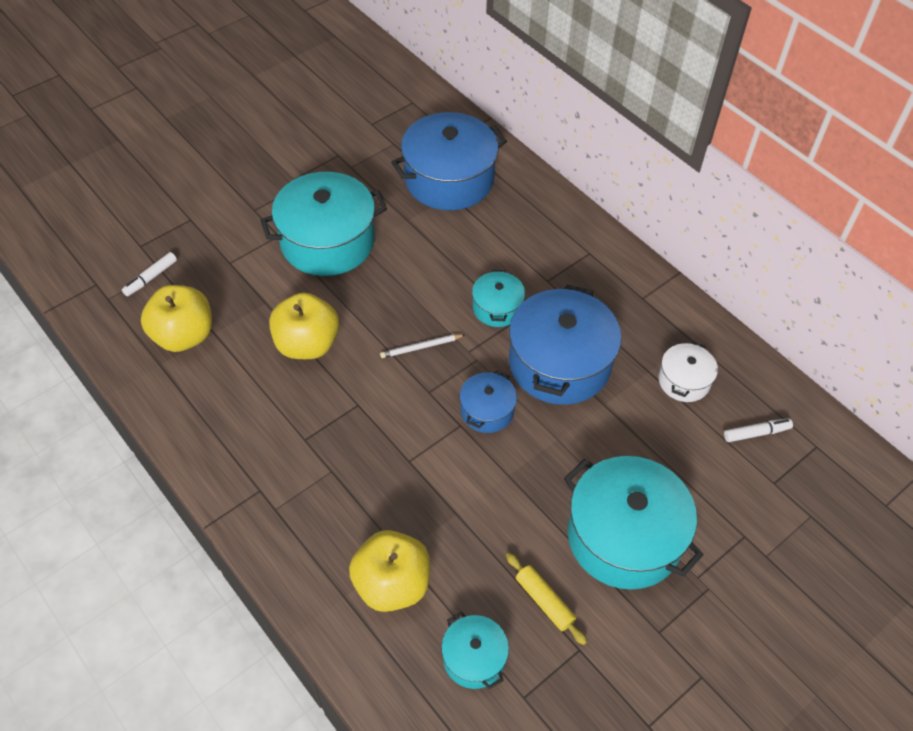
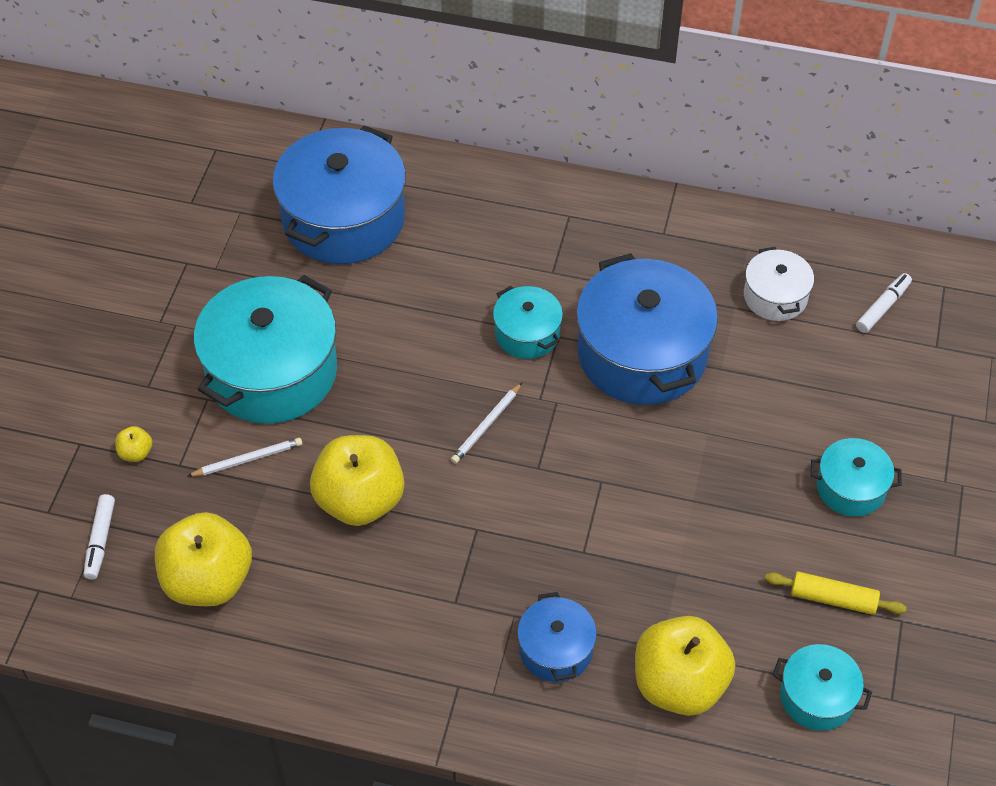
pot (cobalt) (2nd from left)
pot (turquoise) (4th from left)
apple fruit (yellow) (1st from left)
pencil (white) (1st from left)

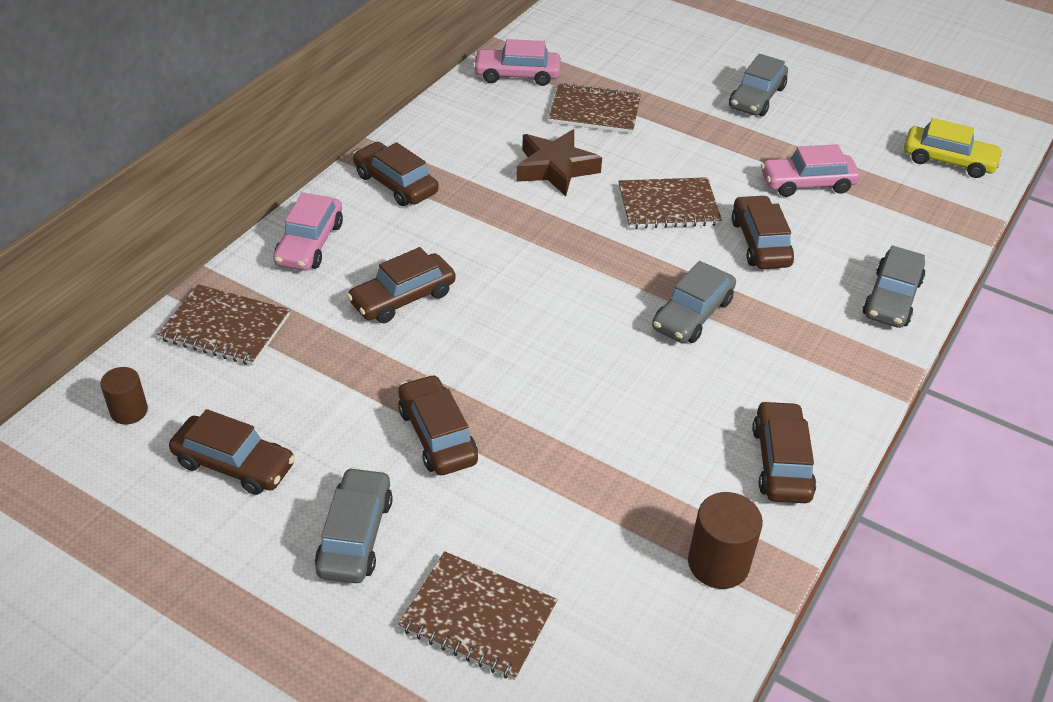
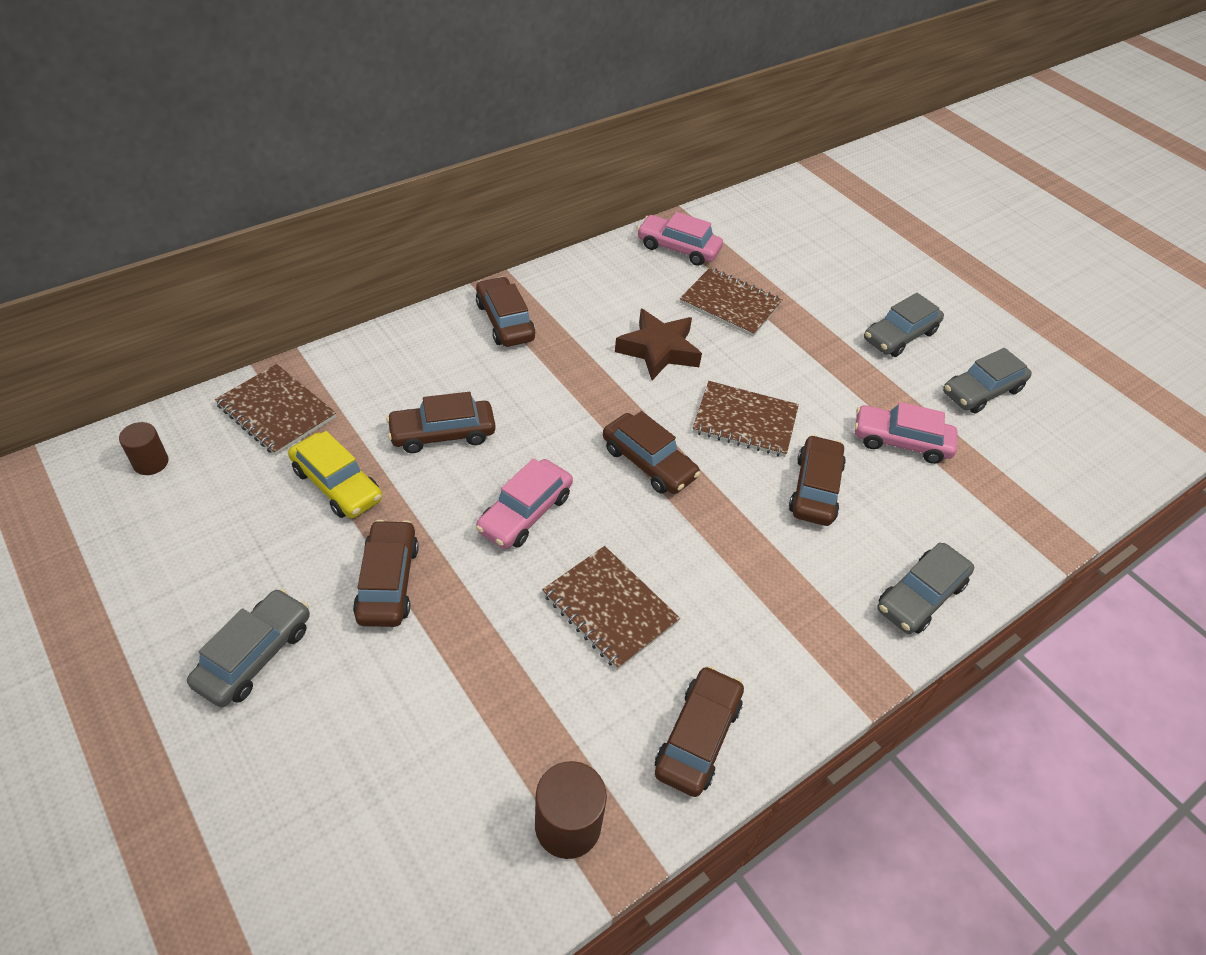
toy car (brown) (4th from left)
toy car (pink) (1st from left)
notebook (brown) (2nd from left)
toy car (ash-grey) (4th from left)
toy car (yellow)

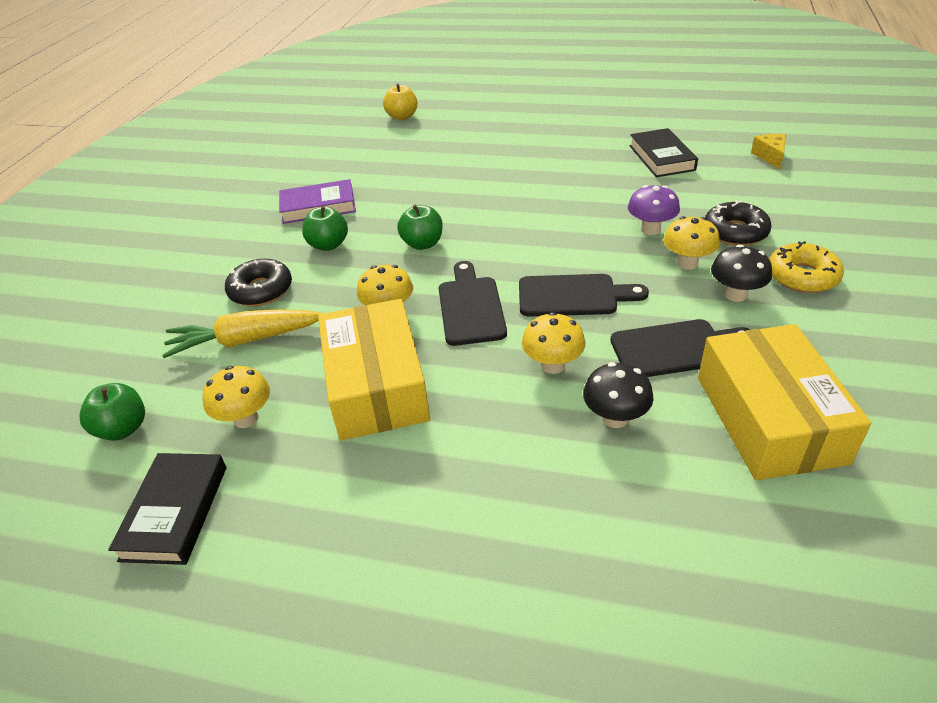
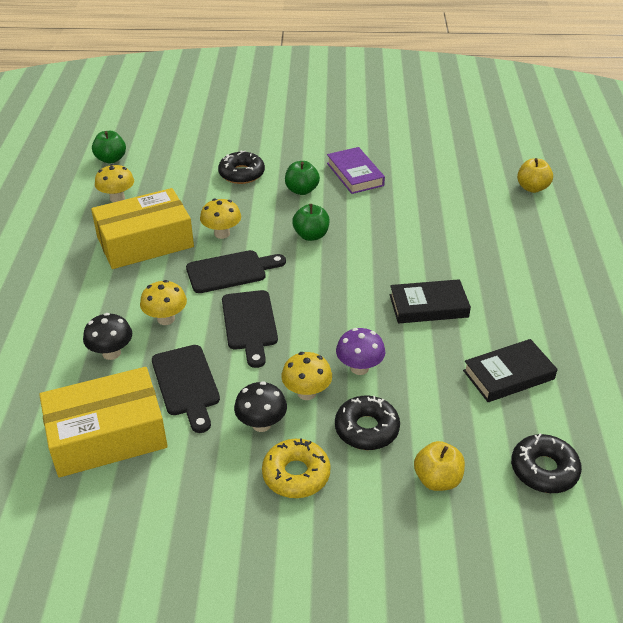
hardback (black) (1st from left)
toy carrot (yellow)
doughnut (black) (3rd from left)
apple fruit (yellow) (1st from left)

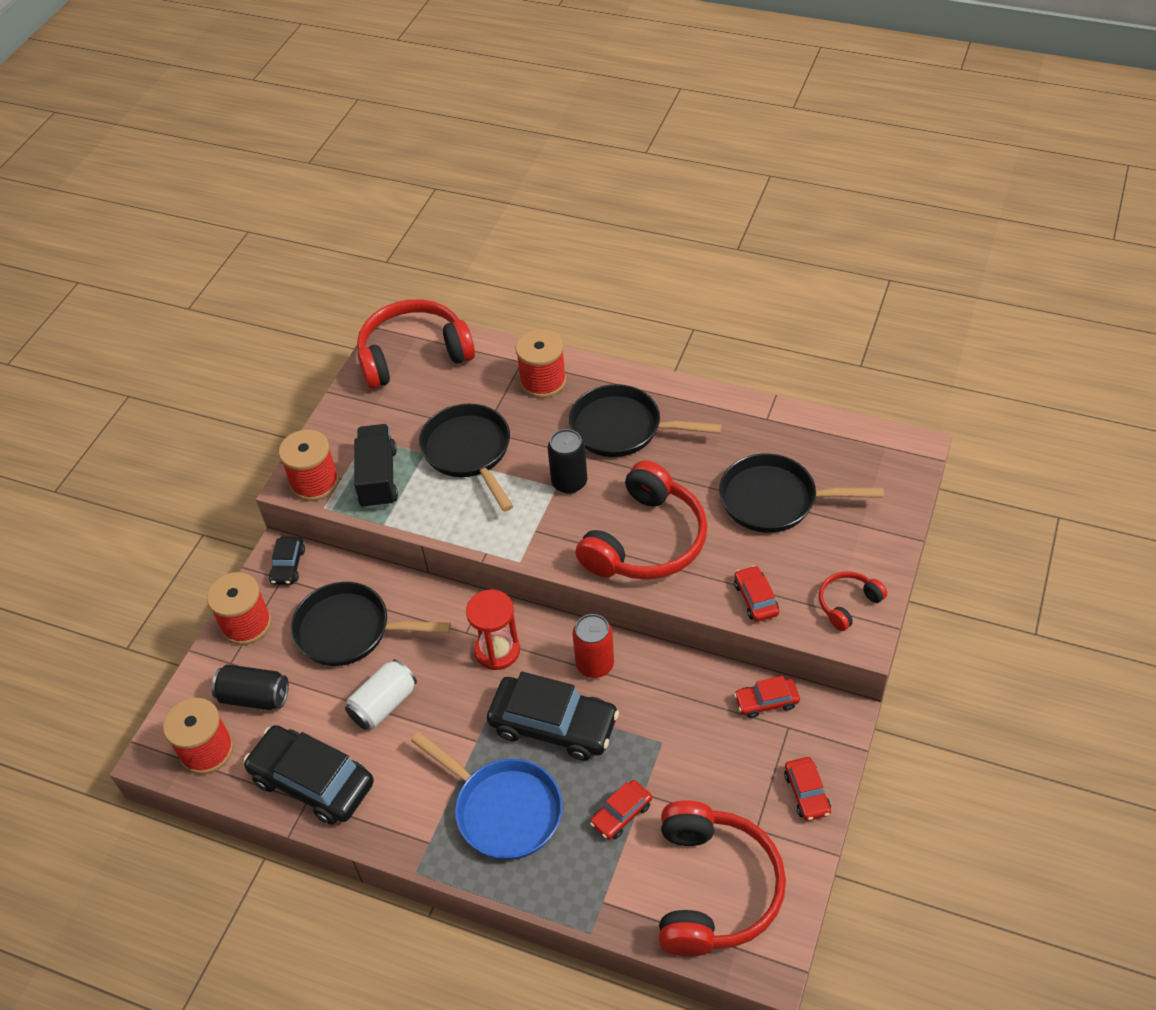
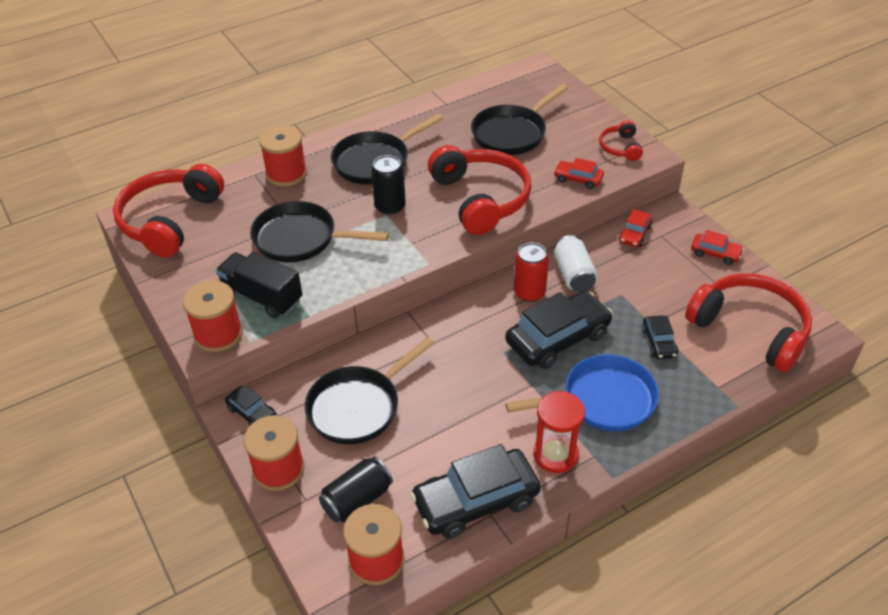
soda can (white)
sandglass (crimson)
toy car (black) (4th from left)

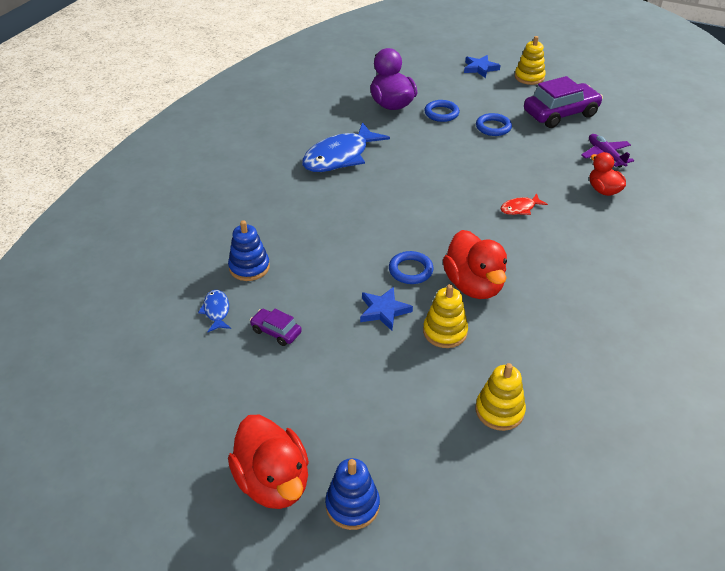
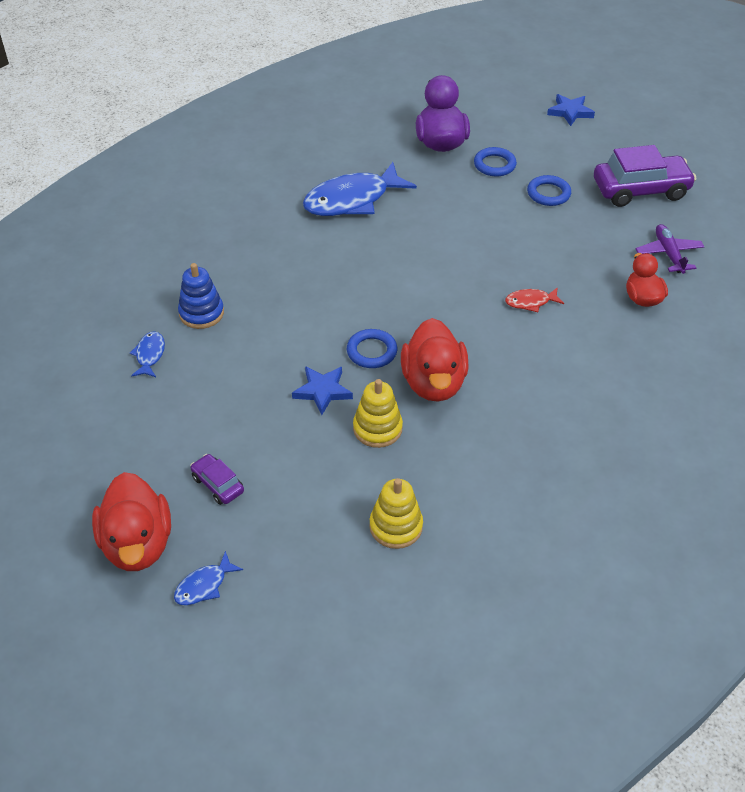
toy car (purple) (1st from left)
fish figure (cobalt) (2nd from left)
ring stacker (yellow) (3rd from left in the first image)

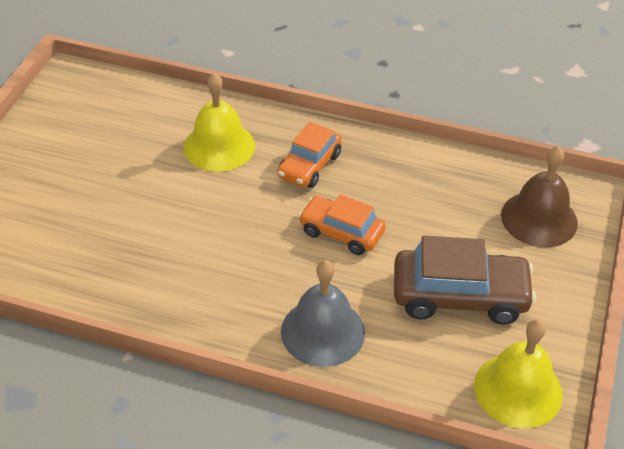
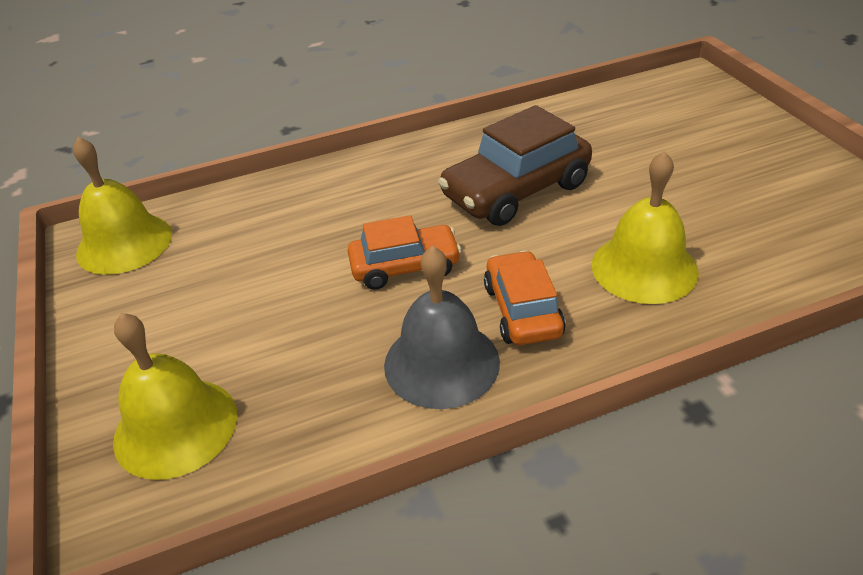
bell (ash-grey)
toy car (brown)
bell (yellow) (2nd from left)

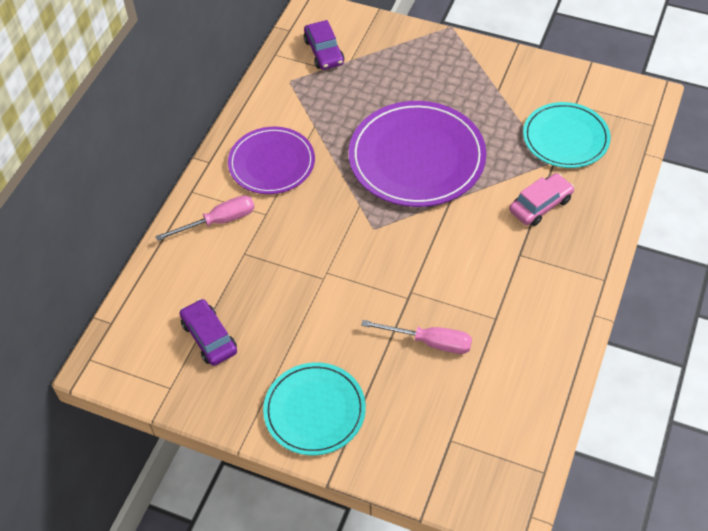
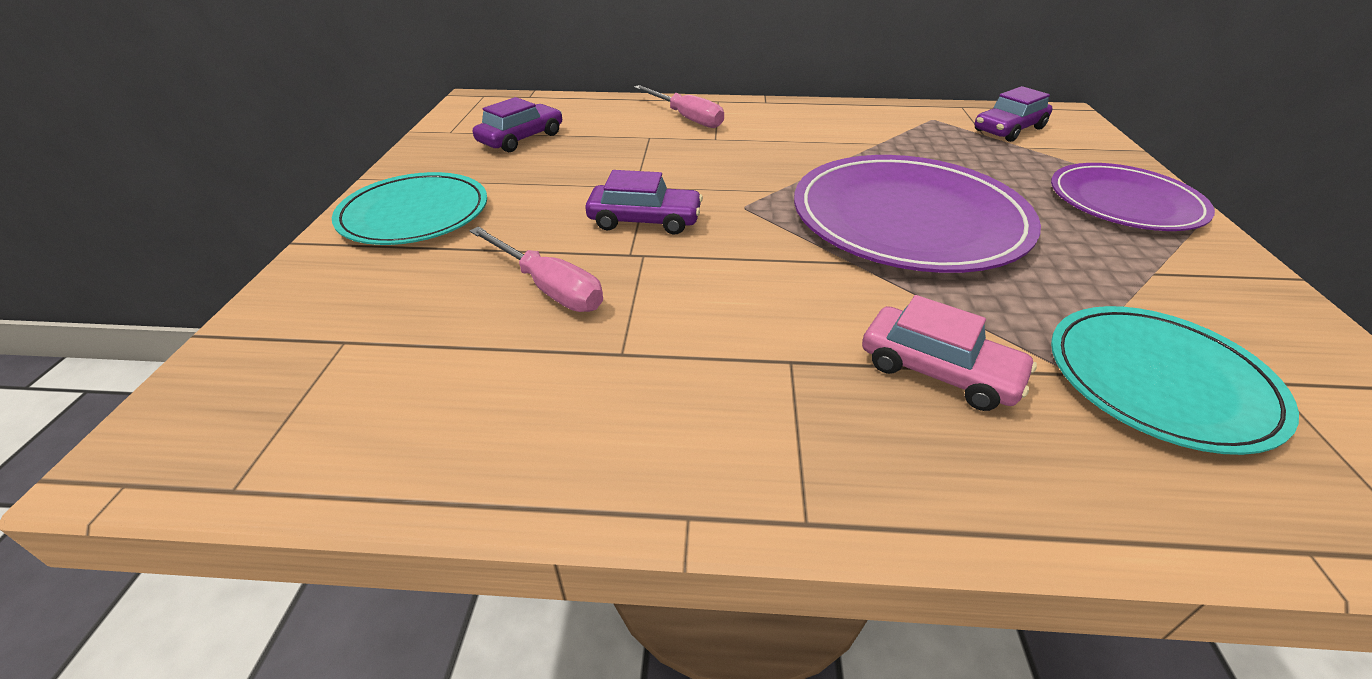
dinner plate (purple) (2nd from left)
screwdriver (pink) (1st from left)
toy car (purple) (2nd from left)

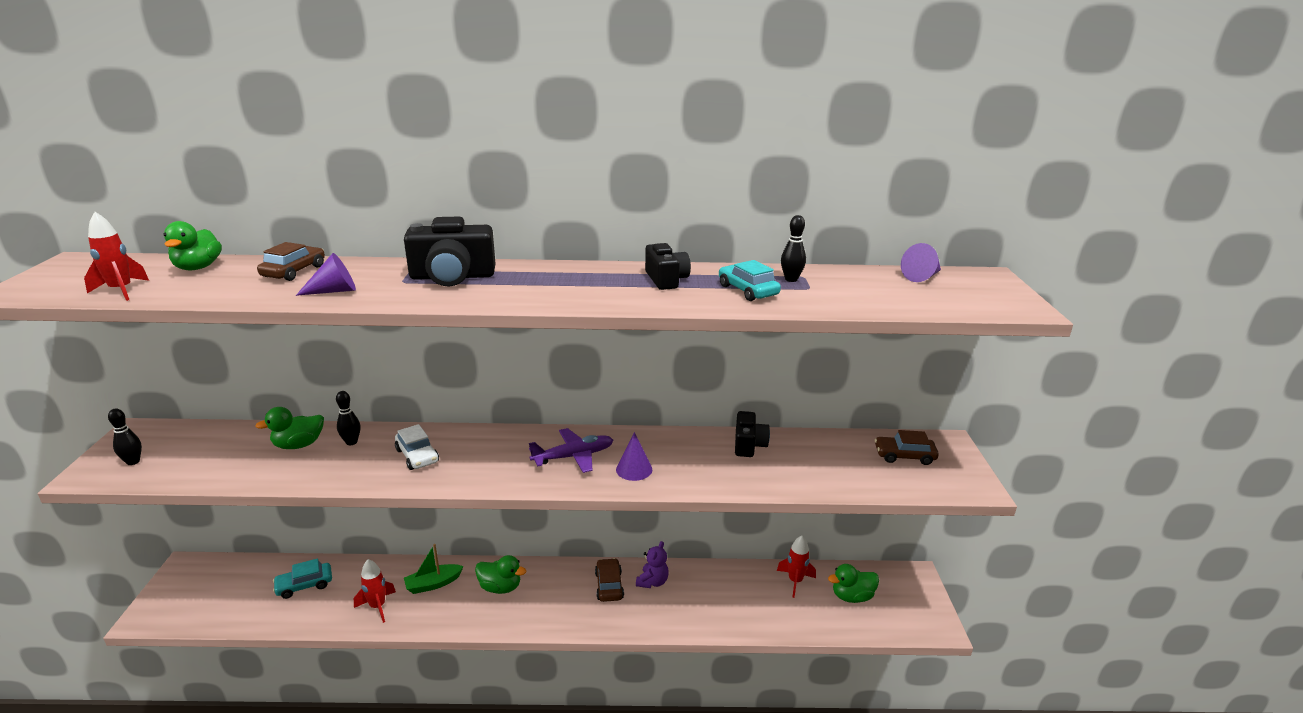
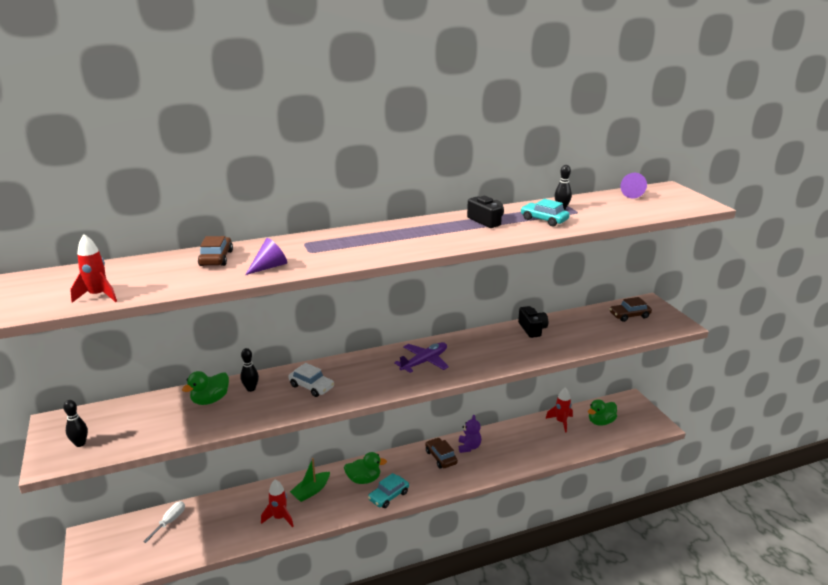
rubber duck (green) (1st from left in the first image)
toy car (turquoise) (1st from left)
camera (black) (1st from left in the first image)
cone shape (purple) (2nd from left in the first image)
screwdriver (white)

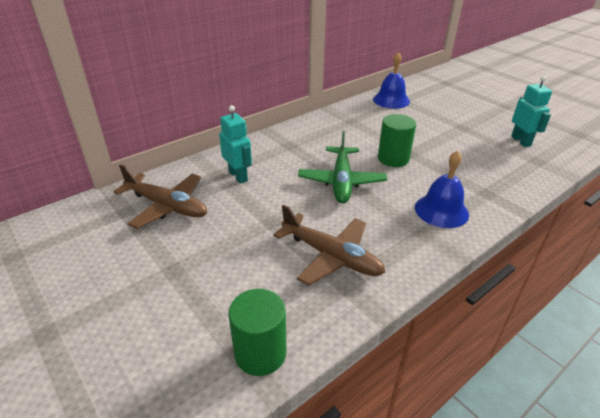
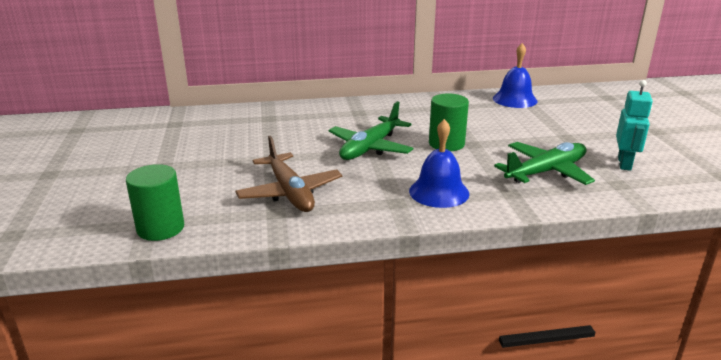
toy plane (brown) (1st from left in the first image)
robot figure (turquoise) (1st from left in the first image)
toy plane (green) (2nd from left)

